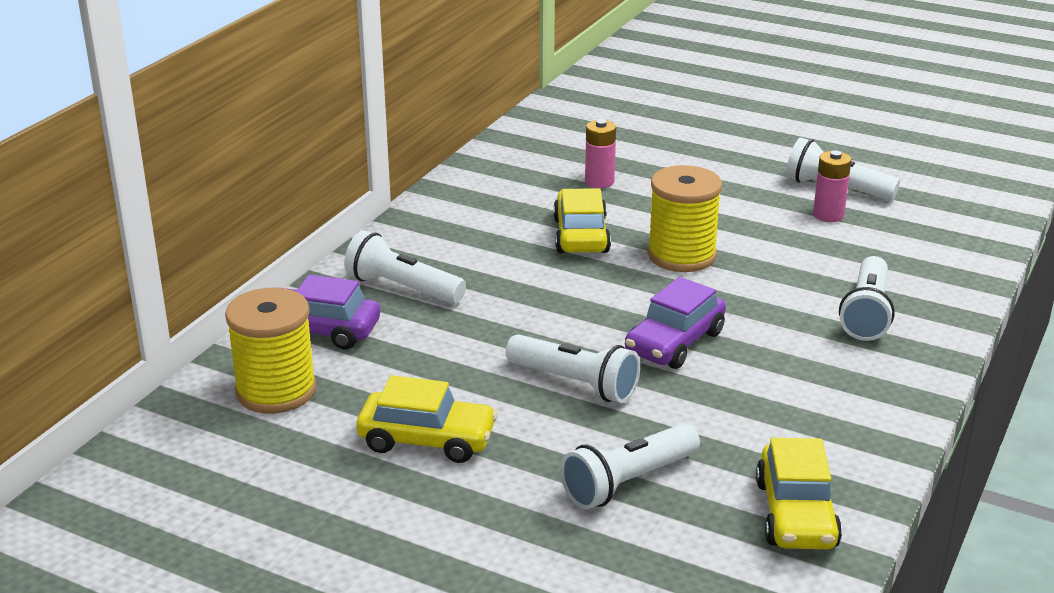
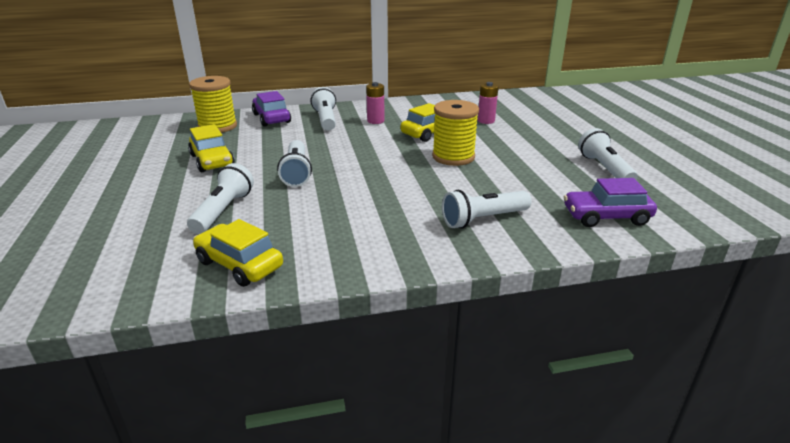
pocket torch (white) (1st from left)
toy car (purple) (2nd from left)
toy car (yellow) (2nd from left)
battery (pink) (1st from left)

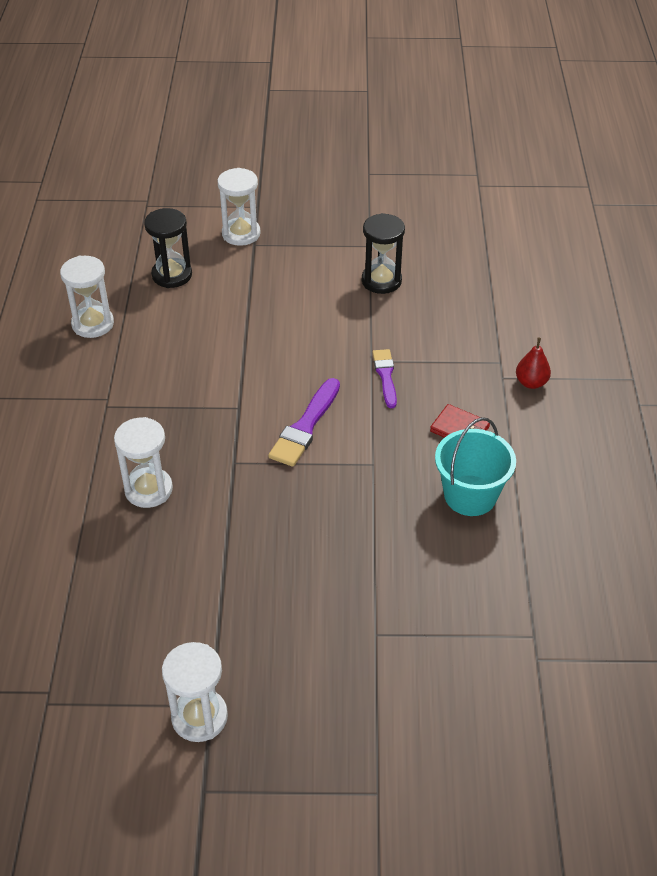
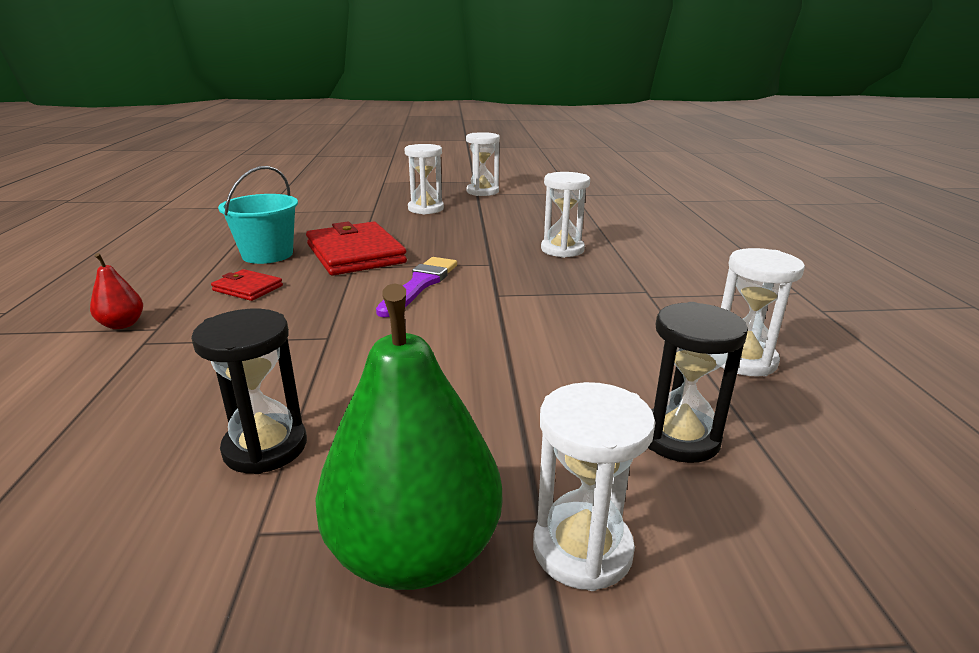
paintbrush (purple) (2nd from left in the first image)
wallet (crimson) (2nd from left)
pear fruit (green)
sandglass (white) (1st from left)

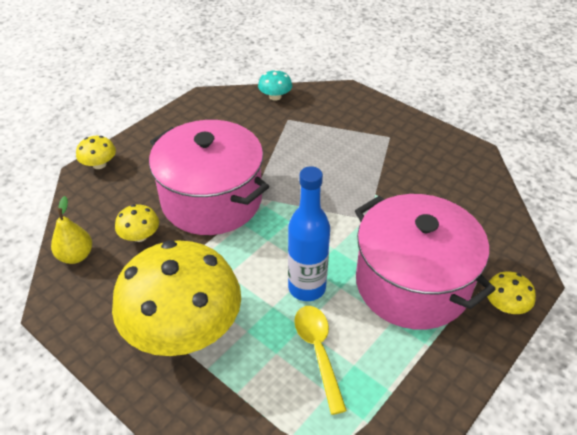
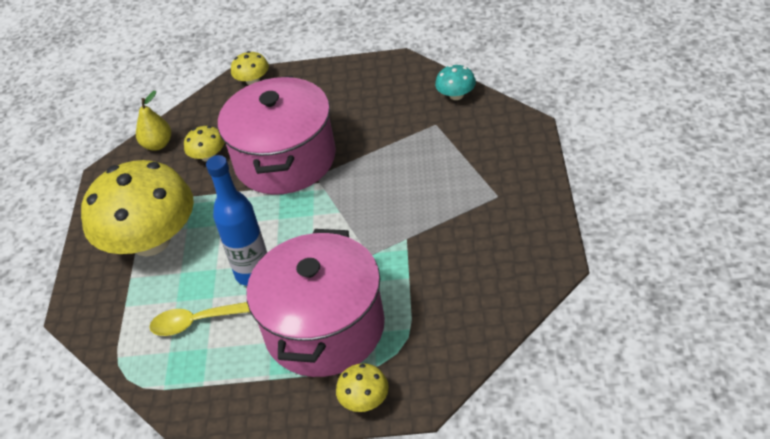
tablespoon (yellow)

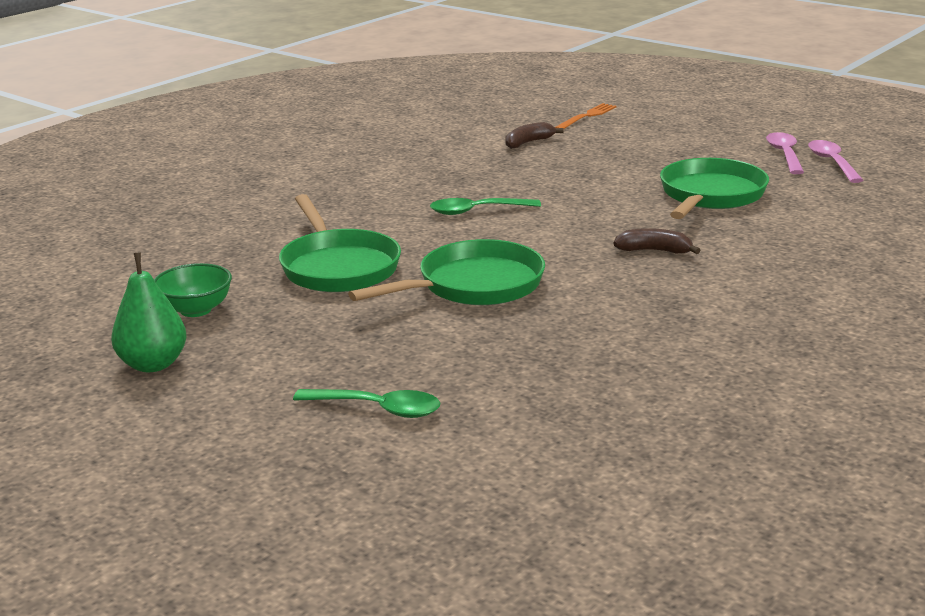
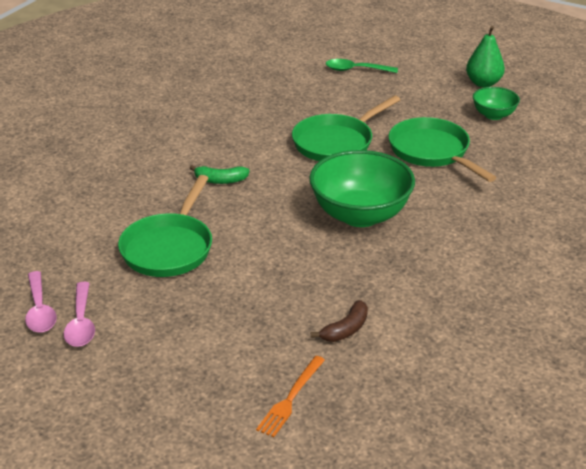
deep dish (green) (1st from left)
banana fruit (green)

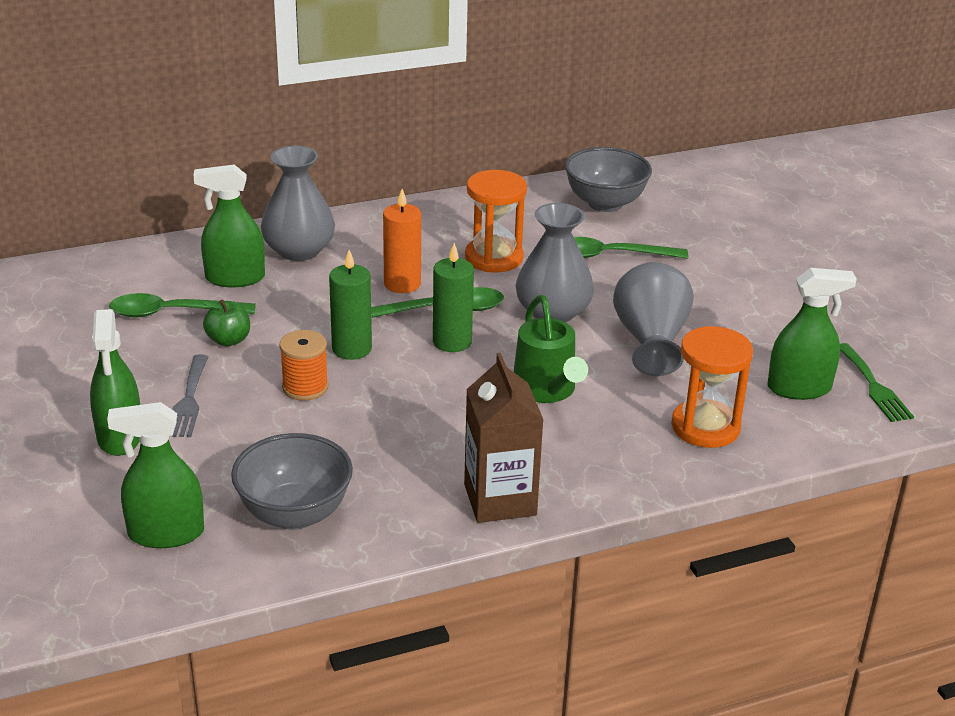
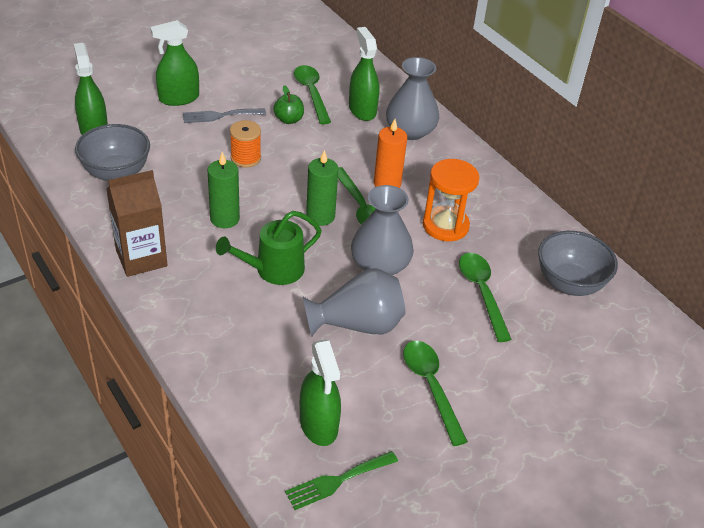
candle (green) (1st from left)
sandglass (orange) (2nd from left in the first image)
tablespoon (green) (3rd from left)

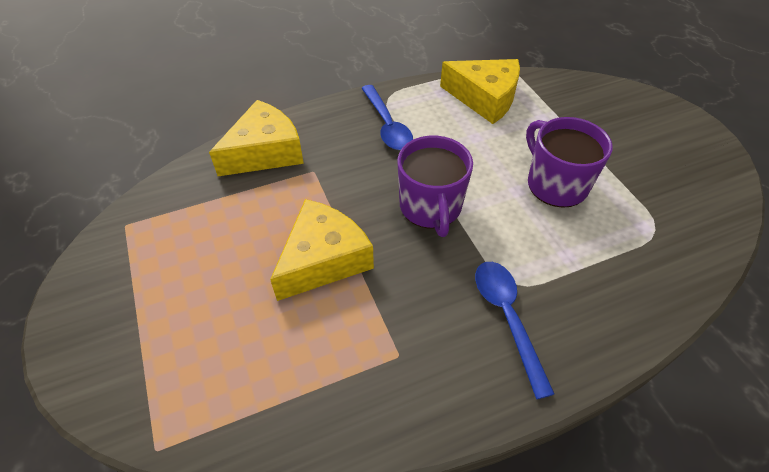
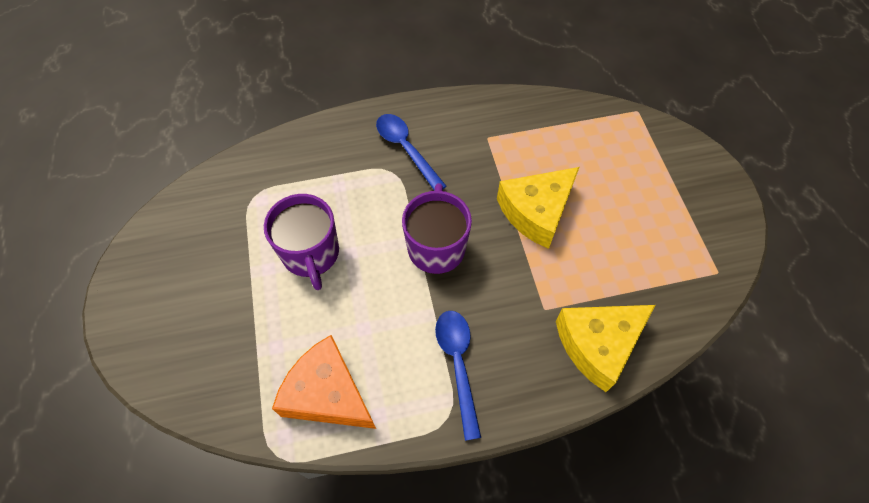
cheese wedge (orange)
tablespoon (cobalt) (1st from left)

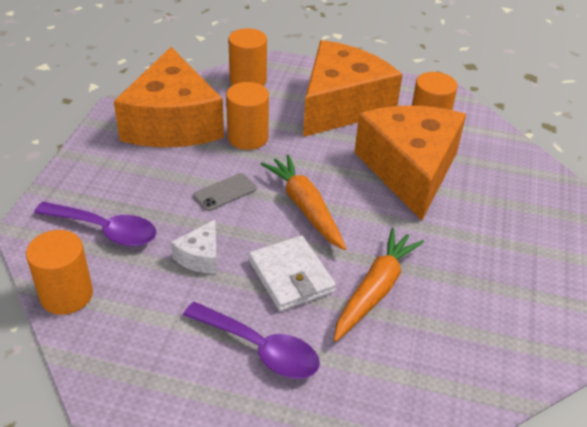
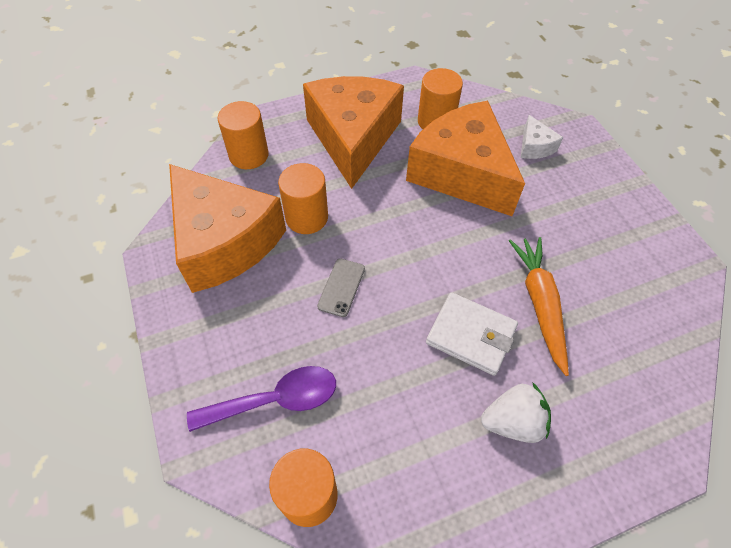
cheese wedge (white)
toy strawberry (white)
toy carrot (orange) (1st from left in the first image)

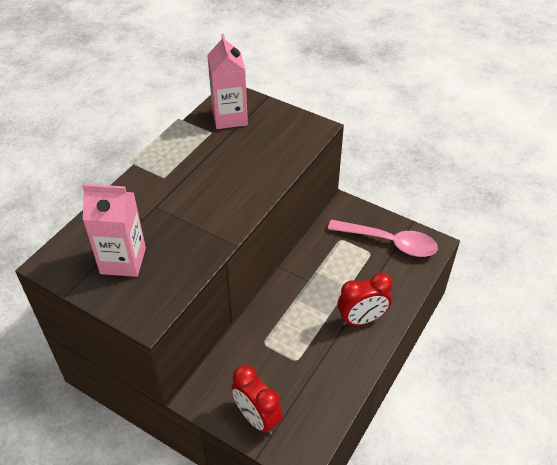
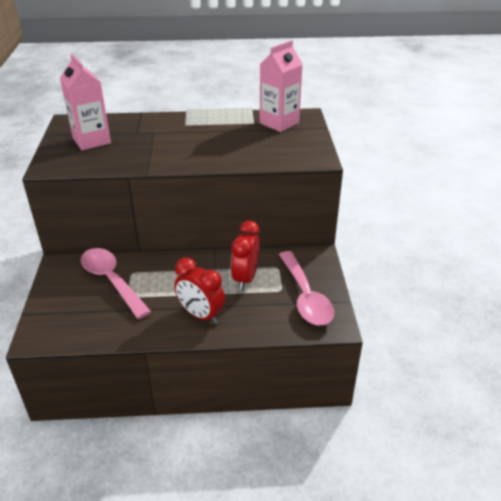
bedside clock (crimson) (2nd from left)
tablespoon (pink) (1st from left)

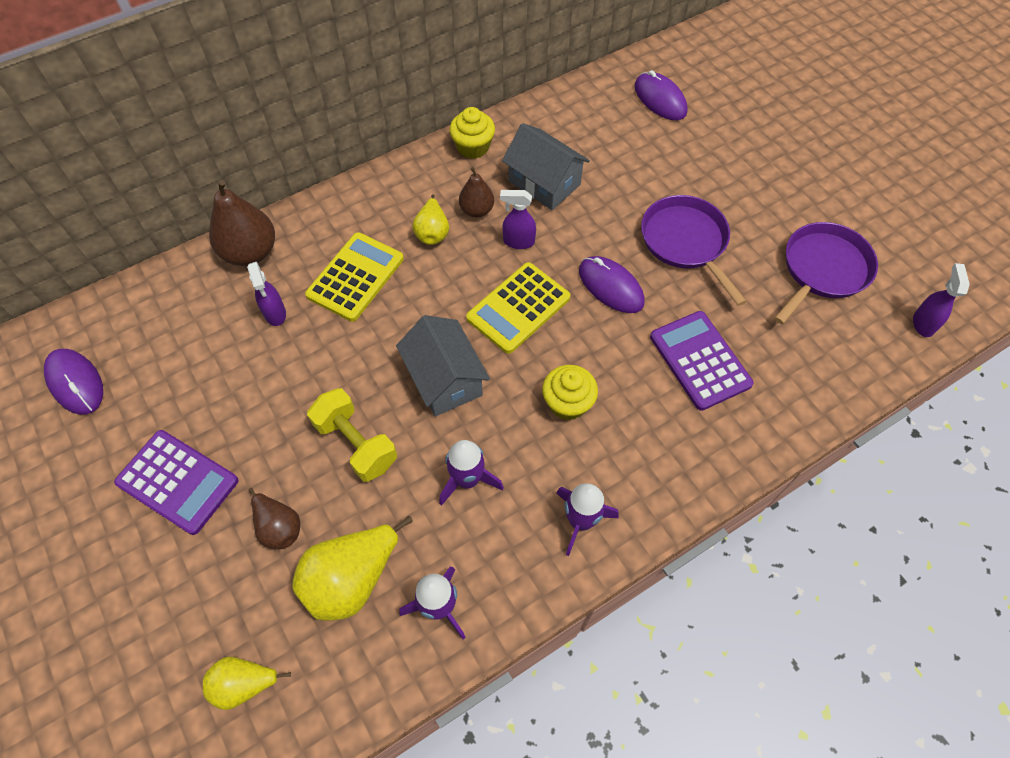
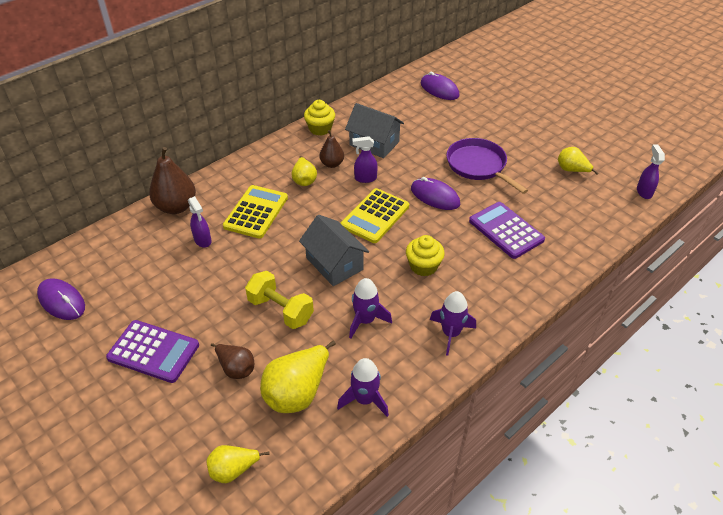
pear fruit (yellow) (4th from left)

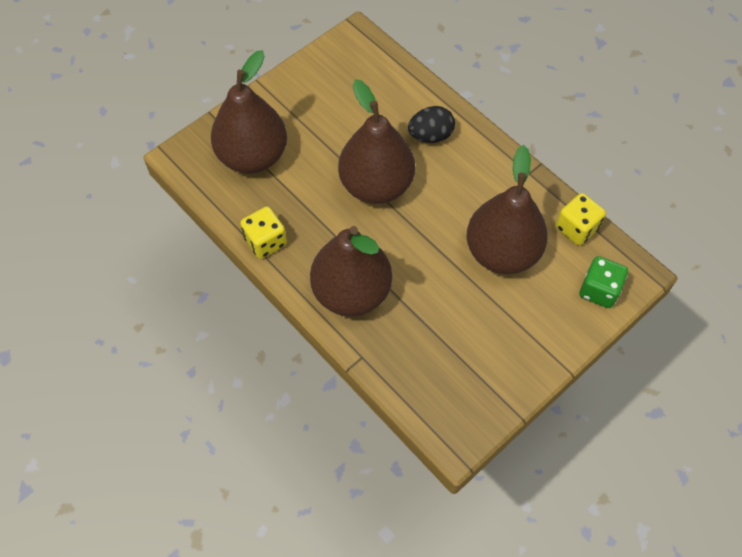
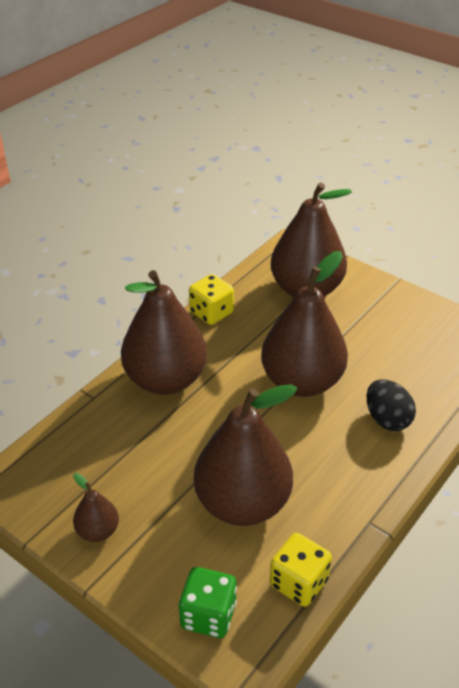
pear fruit (brown) (1st from left)

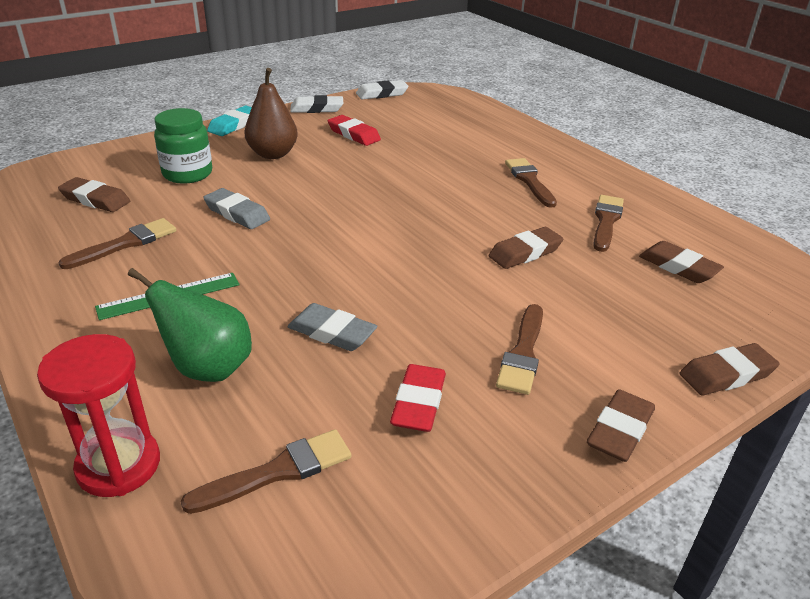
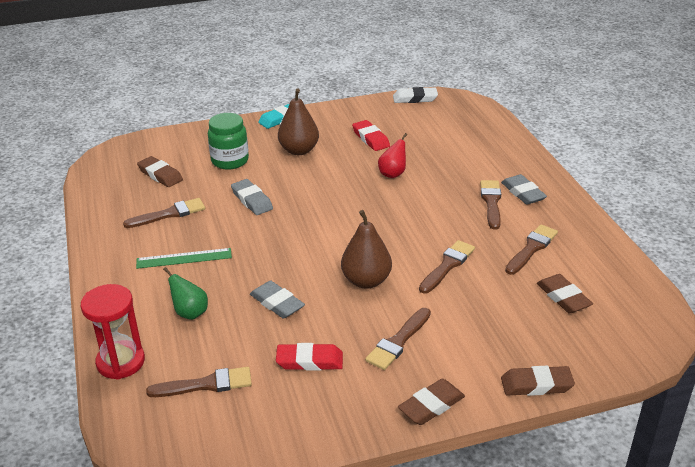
pear fruit (green)
gum eraser (white) (1st from left in the first image)
gum eraser (crimson) (1st from left)
paintbrush (brown) (4th from left)
pear fruit (brown) (2nd from left)
pear fruit (crimson)
gum eraser (ash-grey) (3rd from left)

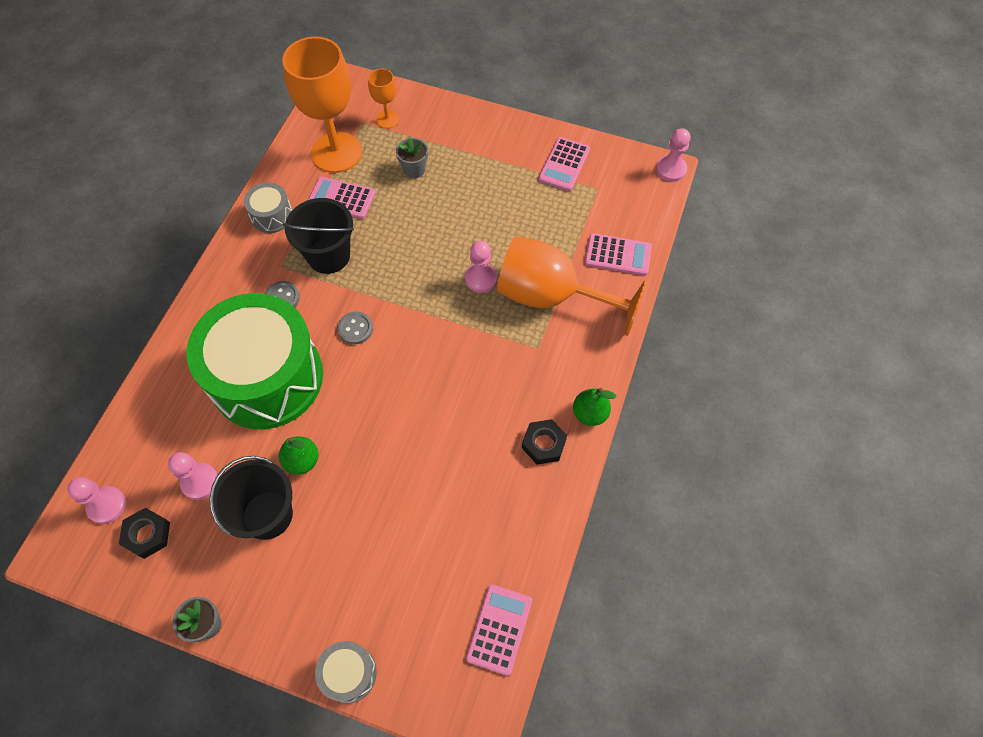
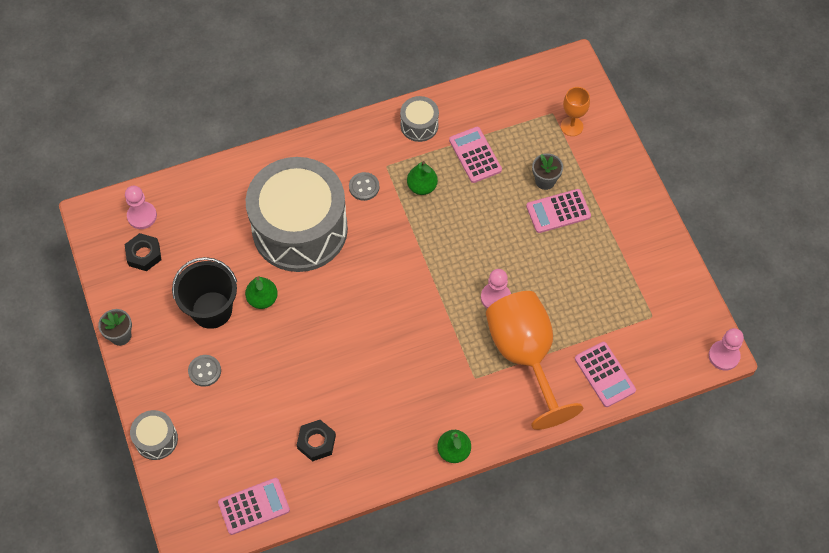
chess pawn (pink) (2nd from left in the first image)
drum (ash-grey) (2nd from left)
goblet (orange) (1st from left in the first image)
pear fruit (green) (2nd from left)
shirt button (ash-grey) (1st from left)
hexagon nut (black) (2nd from left)
calculator (pink) (3rd from left)

